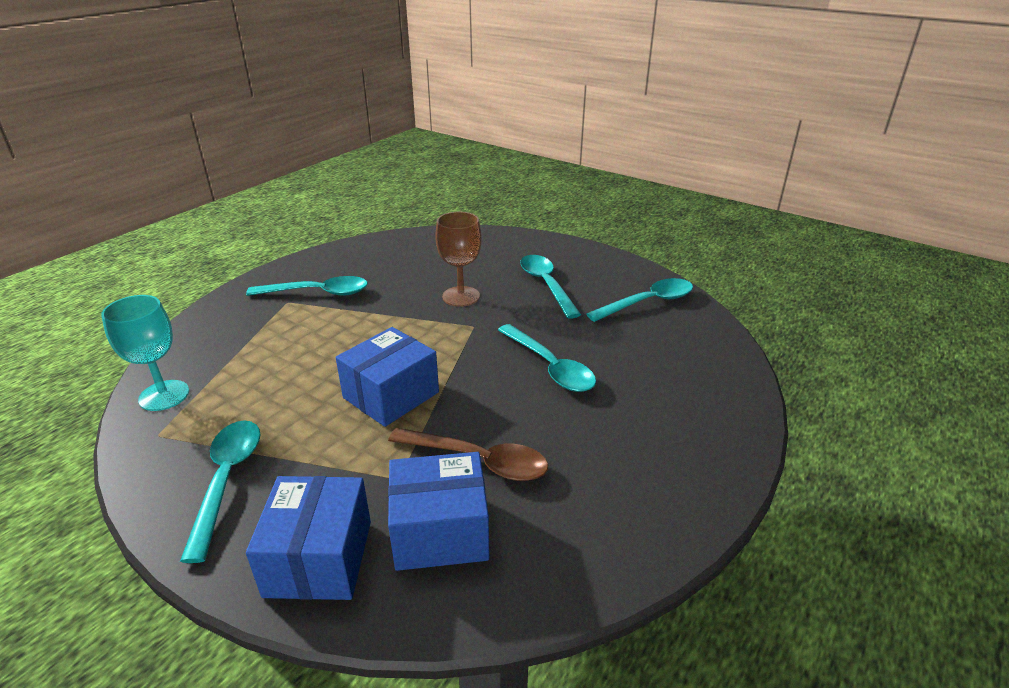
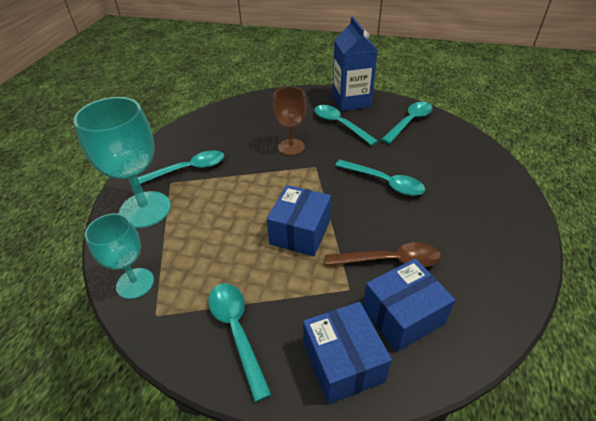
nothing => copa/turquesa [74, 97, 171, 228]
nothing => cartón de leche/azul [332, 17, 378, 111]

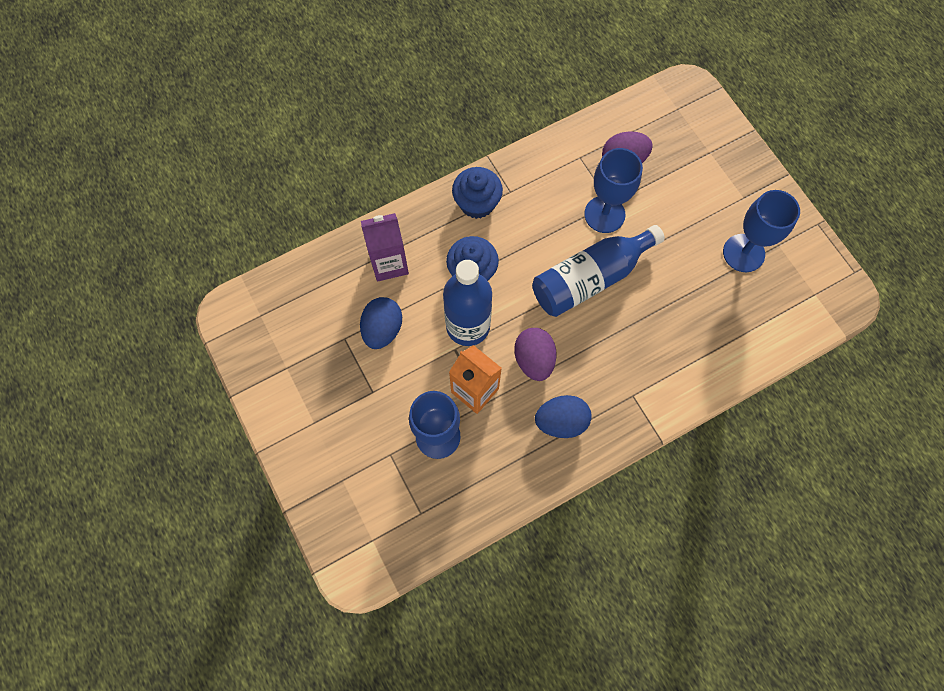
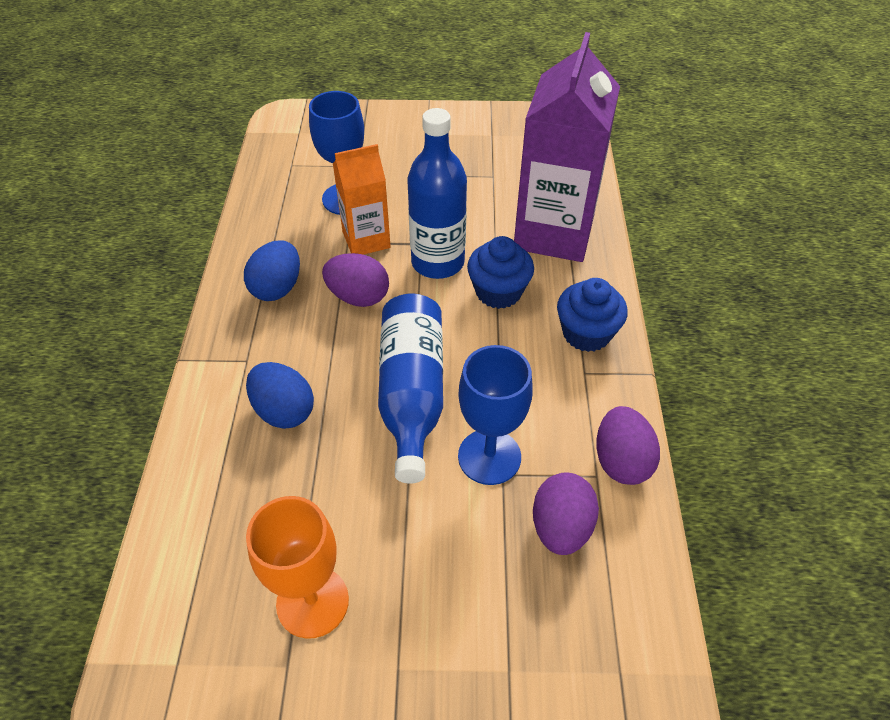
nothing => huevo/morado [596, 406, 660, 485]
huevo/azul [360, 297, 402, 349] => huevo/azul [246, 362, 314, 429], moved
copa/azul [723, 190, 800, 272] => copa/naranja [246, 496, 349, 639]
cartón de leche/morado [361, 213, 409, 282] => cartón de leche/morado [514, 32, 620, 262], x1.78

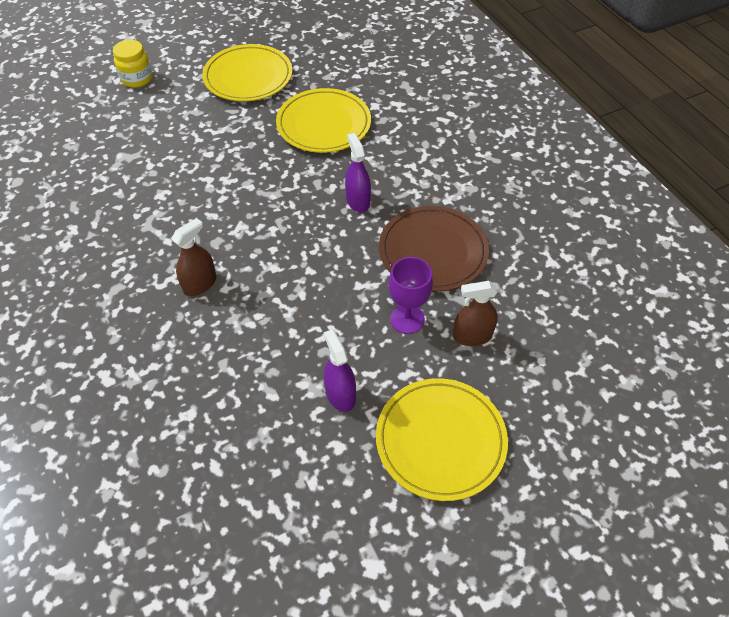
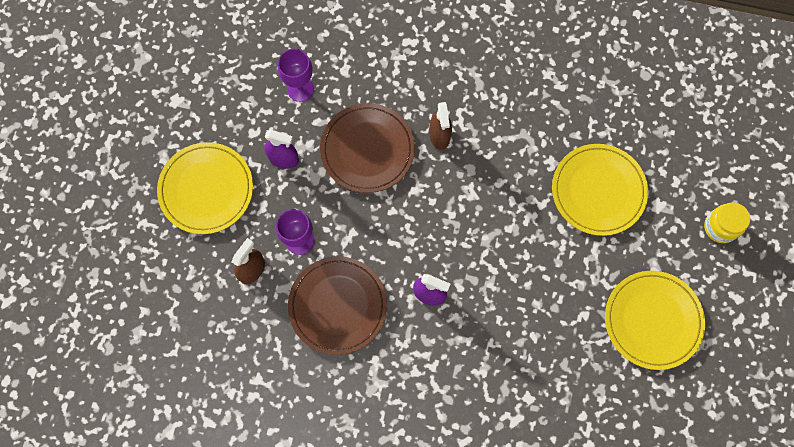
nothing => copa/morado [278, 49, 314, 102]
nothing => plato/marrón [320, 103, 415, 193]
plato/amarillo [276, 88, 371, 153] => plato/amarillo [552, 144, 648, 236], moved

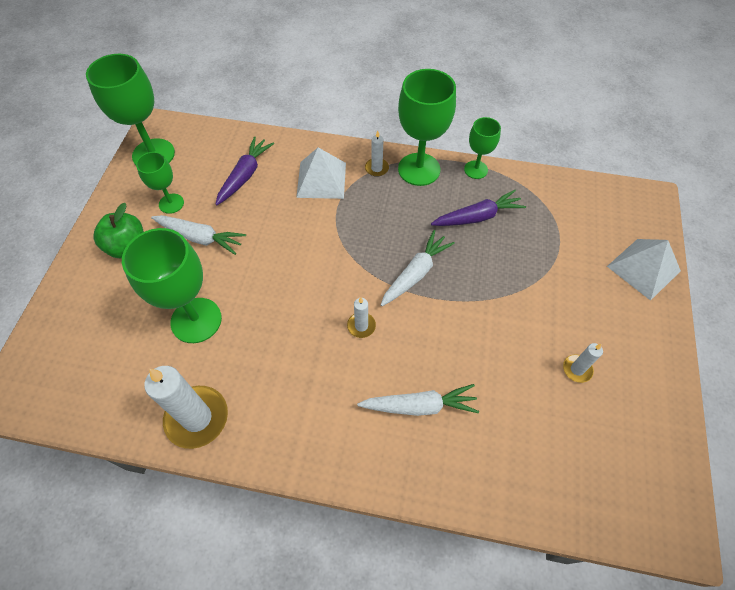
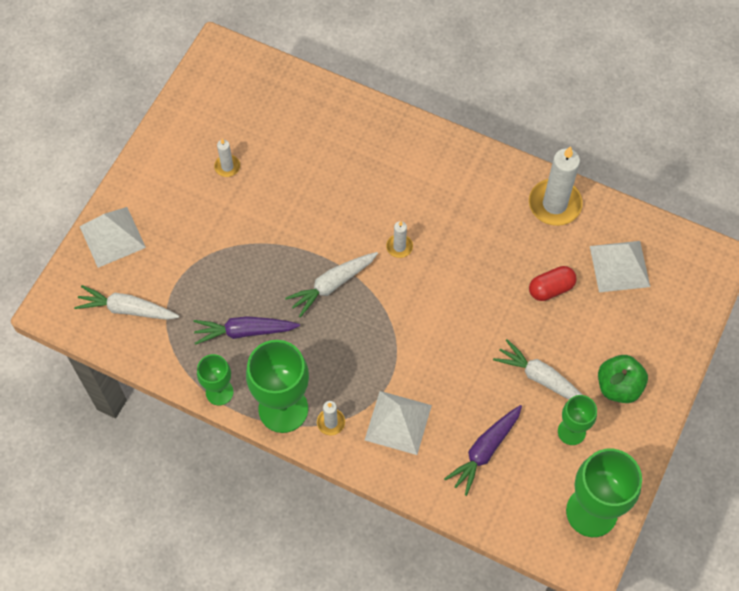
nothing => pirámide/blanco [590, 241, 650, 292]
zanahoria/blanco [357, 384, 479, 416] => zanahoria/blanco [74, 285, 179, 320], moved
copa/verde [122, 228, 222, 343] => cápsula/rojo [529, 266, 577, 301]

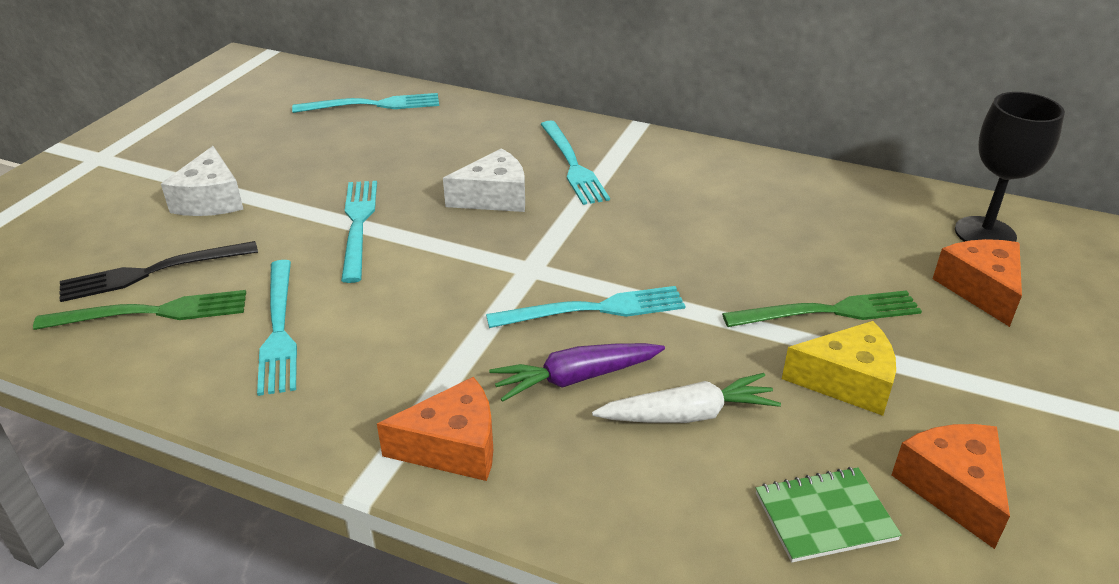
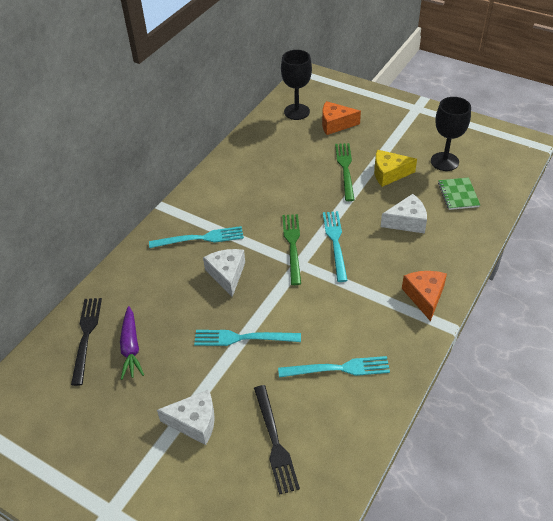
tenedor/verde [33, 290, 246, 330] => tenedor/verde [282, 214, 301, 285], moved
zanahoria/morado [489, 343, 665, 402] => zanahoria/morado [120, 306, 144, 380], moved
zanahoria/blanco [592, 373, 781, 423] => queso/blanco [381, 194, 427, 233]
queso/naranja [892, 424, 1010, 549] => copa/negro [431, 97, 471, 171]
tenedor/turquesa [292, 93, 439, 113] => tenedor/negro [71, 298, 102, 386]
queso/amarillo [782, 321, 896, 416] => queso/amarillo [374, 150, 417, 187], 105 degrees counterclockwise

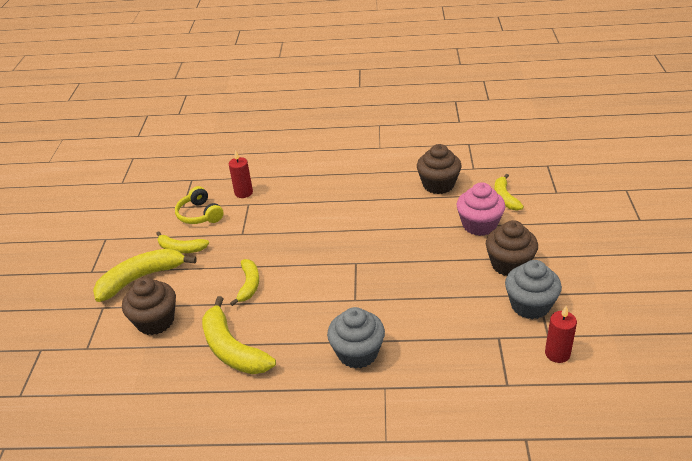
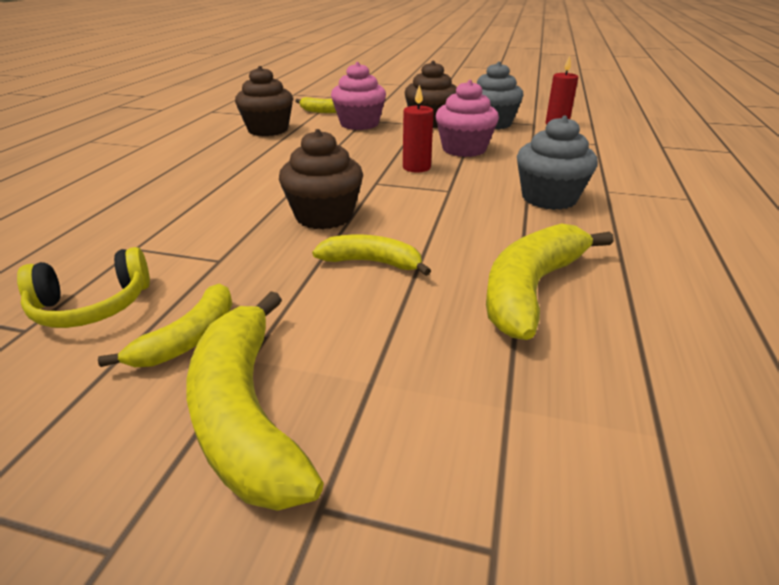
nothing => magdalena/rosa [435, 80, 499, 157]
magdalena/marrón [122, 277, 176, 335] => magdalena/marrón [279, 129, 363, 229], moved
vela/rojo [229, 150, 253, 198] => vela/rojo [403, 85, 434, 172], moved
plátano/amarillo [202, 296, 276, 374] => plátano/amarillo [486, 223, 614, 340], 150 degrees clockwise

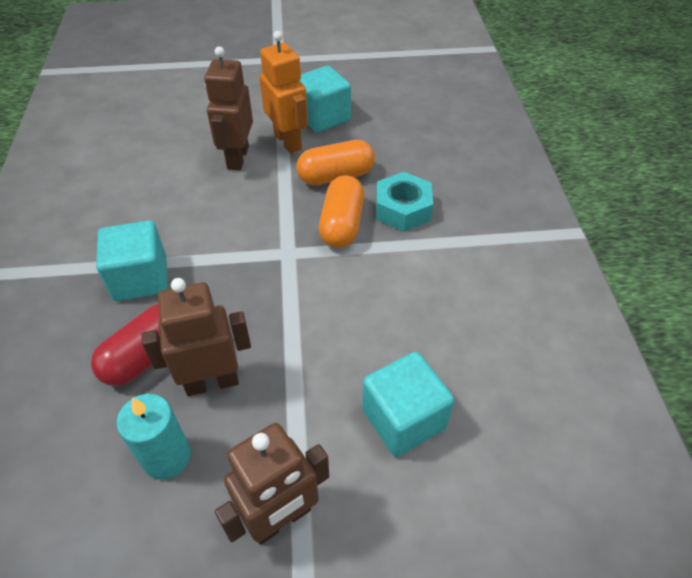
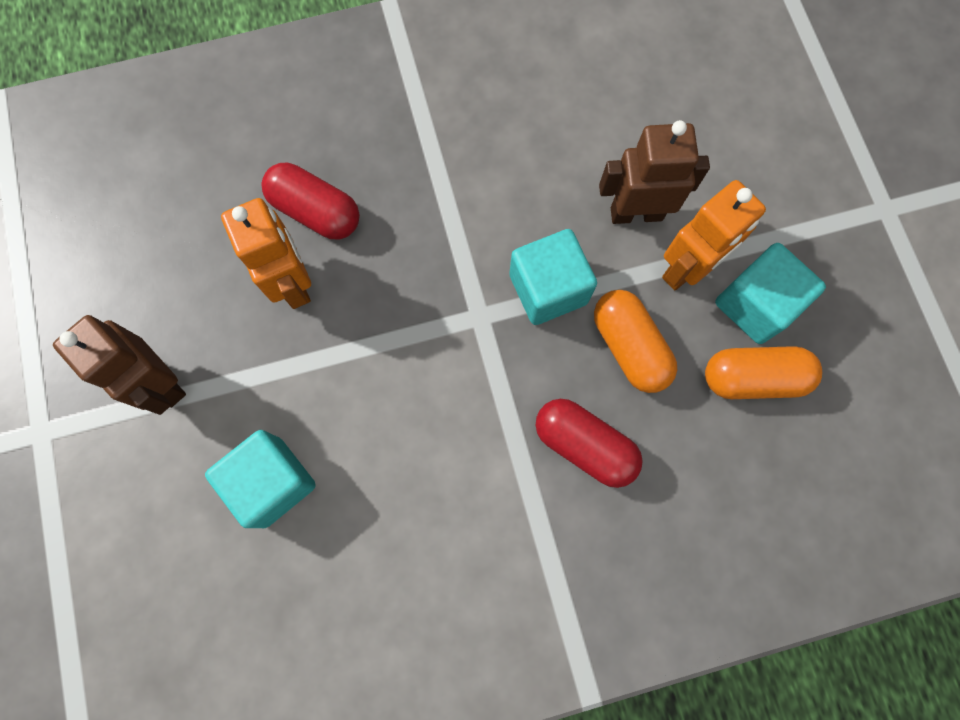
vela/turquesa [117, 394, 191, 480] => nothing
cubo/turquesa [96, 220, 168, 301] => cubo/turquesa [509, 229, 597, 325], moved
cápsula/naranja [319, 175, 365, 248] => cápsula/naranja [705, 346, 822, 399], moved
tuerca/turquesa [376, 172, 433, 232] => cápsula/rojo [536, 399, 643, 488]
robot/marrón [142, 278, 251, 396] => robot/naranja [221, 198, 311, 309]

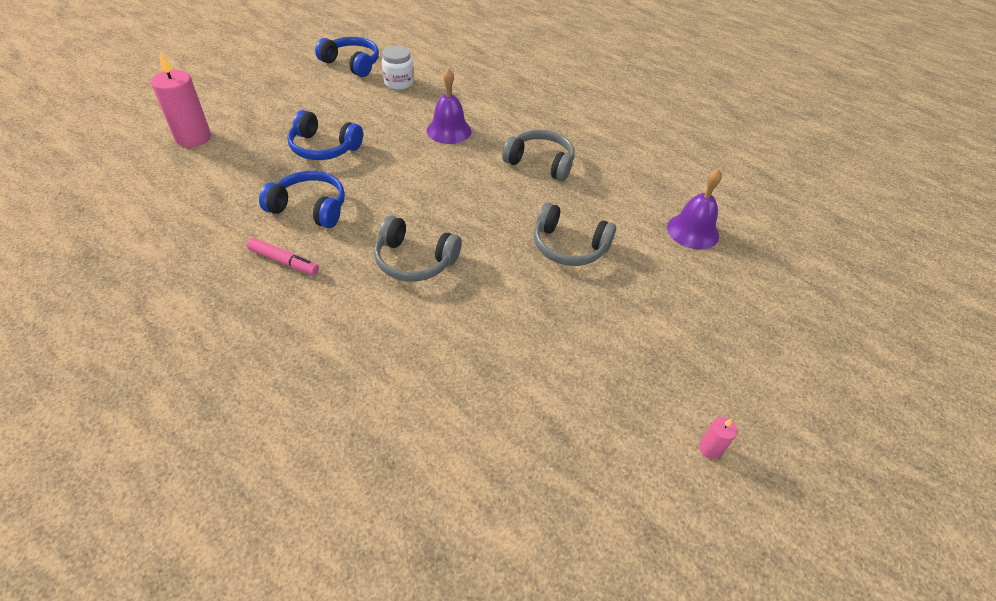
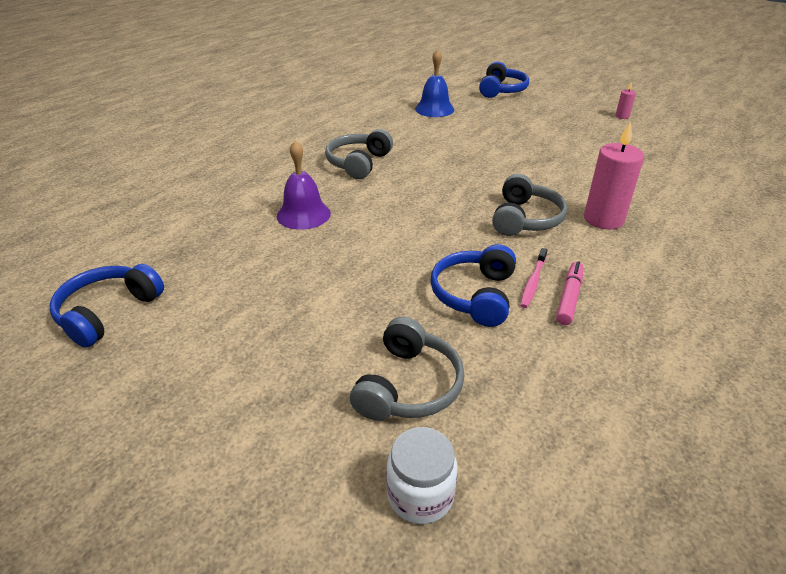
nothing => cepillo de dientes/rosa [520, 248, 548, 308]
vela/rosa [151, 52, 211, 147] => vela/rosa [584, 121, 644, 229], moved
auriculares/azul [287, 110, 363, 160] => auriculares/azul [479, 61, 529, 98], moved
tarro/blanco [382, 46, 414, 90] => tarro/blanco [386, 427, 458, 524], moved
auriculares/gris [534, 202, 616, 266] => auriculares/gris [350, 317, 465, 421], moved
campana/morado [667, 169, 722, 250] => campana/azul [415, 49, 454, 117]

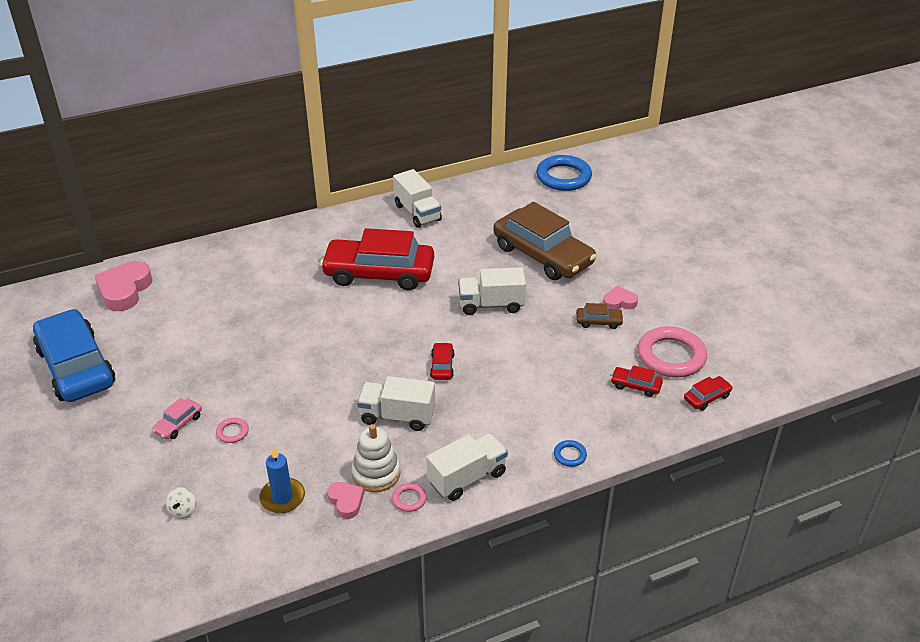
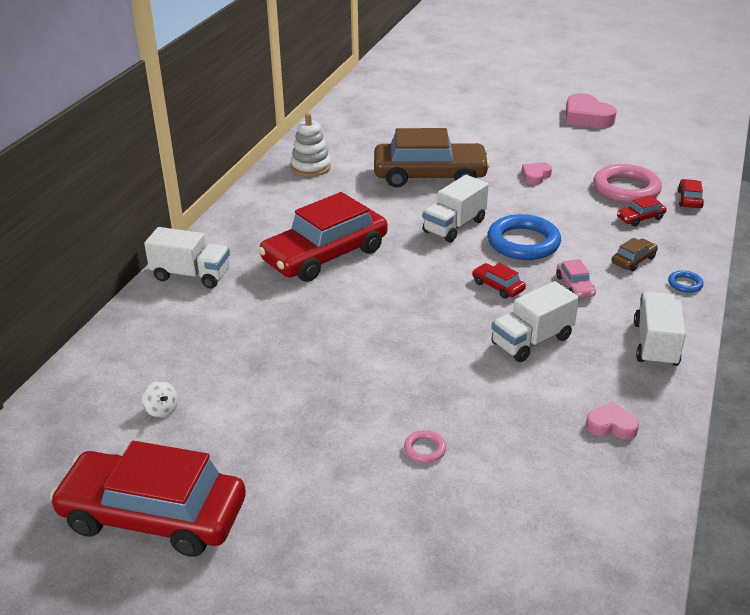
vela/azul [259, 447, 305, 513] => nothing
anillo/rosa [392, 483, 427, 512] => nothing
corazón/rosa [94, 261, 153, 311] => corazón/rosa [566, 93, 617, 128], moved
coche/rosa [152, 398, 202, 440] => coche/rosa [557, 259, 596, 298], moved
peonza/blanco [166, 488, 196, 519] => peonza/blanco [142, 381, 178, 418], moved
juguete apilable/blanco [352, 424, 401, 492] => juguete apilable/blanco [291, 113, 331, 177], moved
camión/blanco [393, 169, 442, 228] => camión/blanco [144, 227, 230, 288], moved
anillo/azul [536, 155, 592, 191] => anillo/azul [487, 214, 561, 260], moved
coche/marrón [576, 303, 624, 329] => coche/marrón [611, 238, 658, 271], moved
coche/azul [33, 309, 115, 402] => coche/rojo [50, 441, 246, 557]

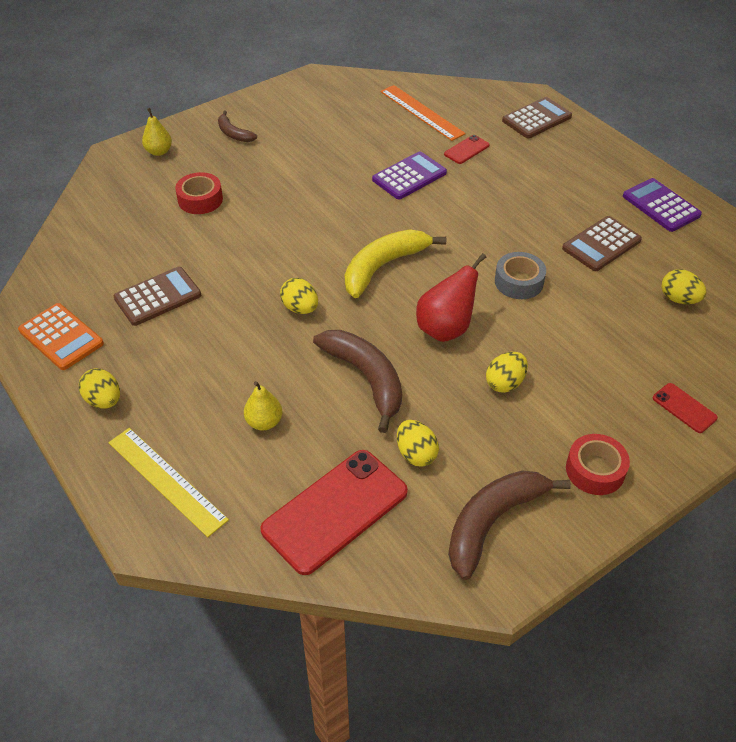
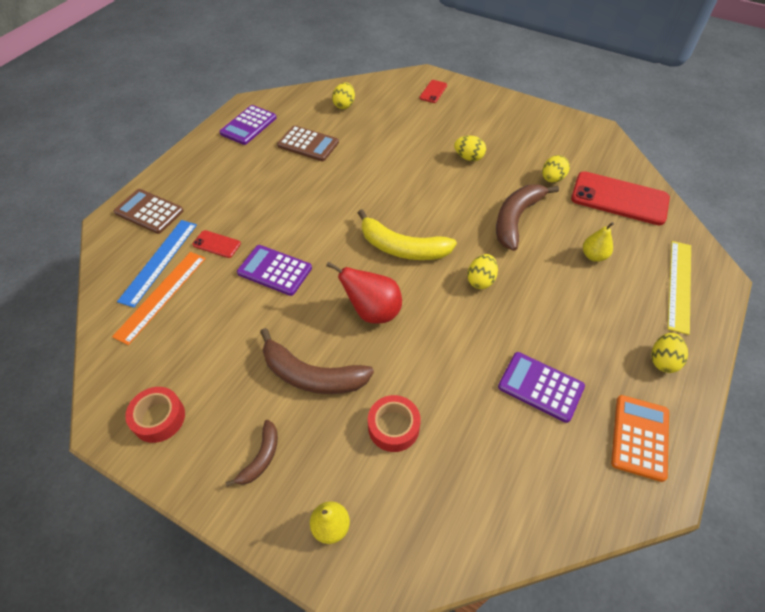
cinta adhesiva/gris [495, 252, 546, 299] => nothing
nothing => regla/azul [117, 220, 197, 308]
pera/rojo [416, 253, 486, 342] => pera/rojo [326, 261, 402, 324], moved
plátano/marrón [448, 471, 571, 580] => plátano/marrón [260, 328, 374, 394], moved
cinta adhesiva/rojo [566, 434, 630, 495] => cinta adhesiva/rojo [125, 387, 185, 443], moved
calculadora/marrón [114, 267, 201, 326] => calculadora/morado [498, 352, 585, 423]

